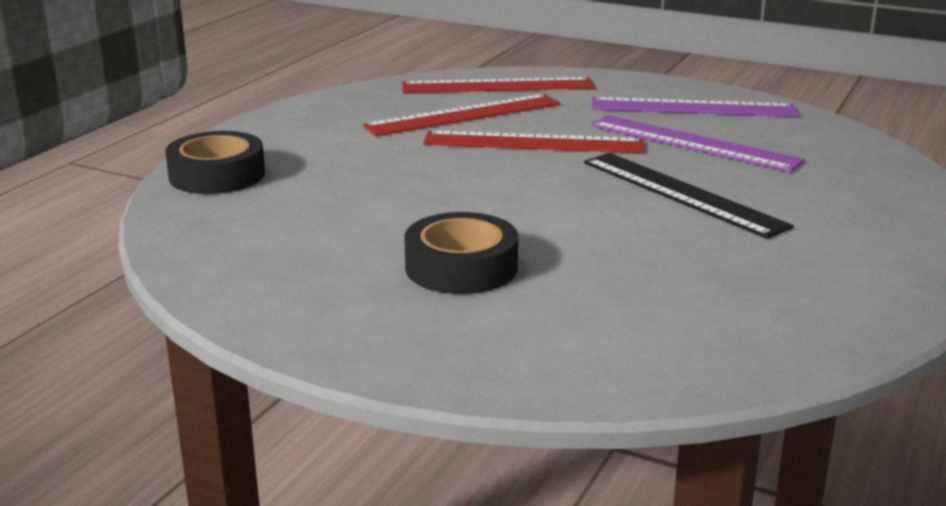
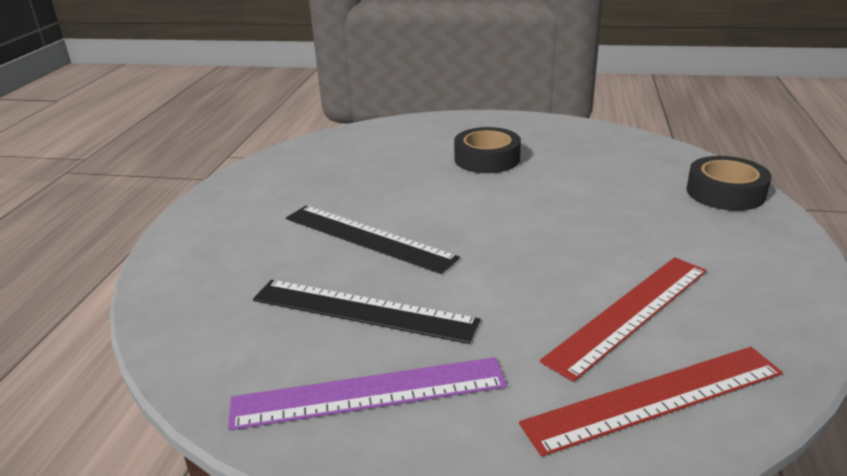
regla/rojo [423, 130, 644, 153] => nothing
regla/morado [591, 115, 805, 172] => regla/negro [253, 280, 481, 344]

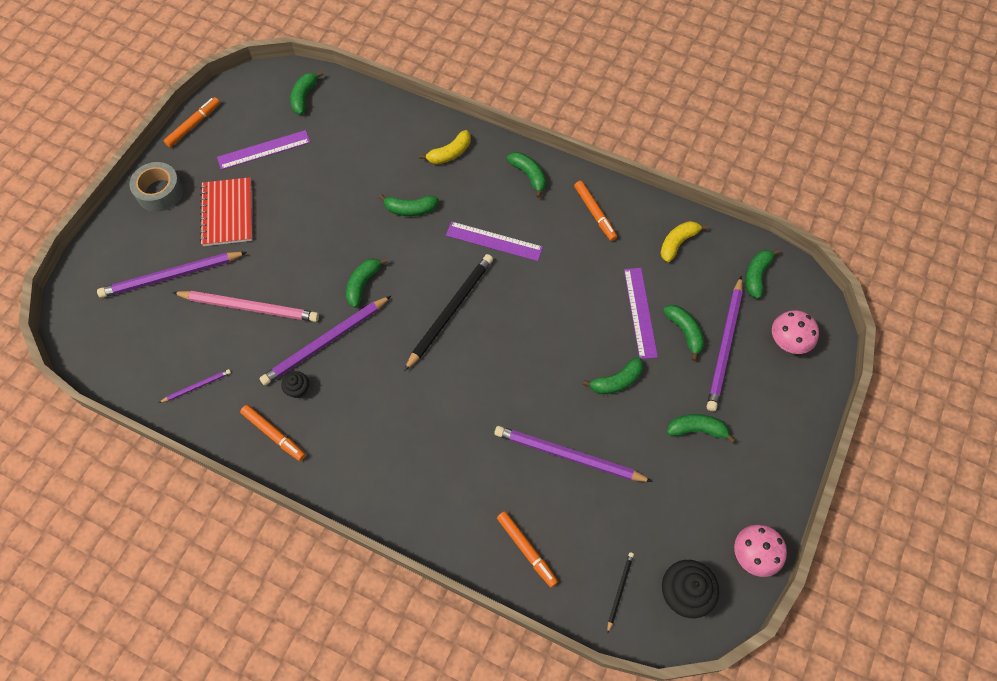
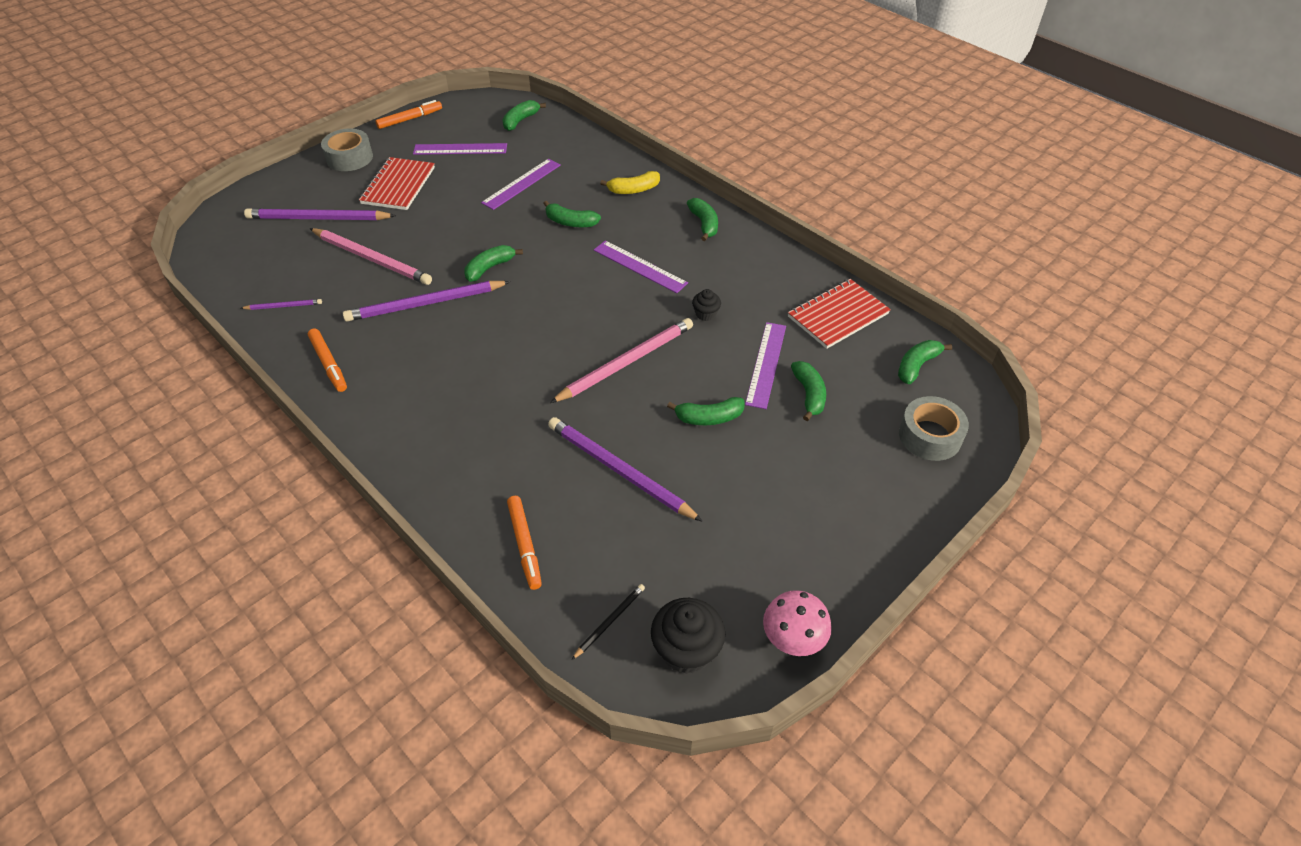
lápiz/negro [404, 254, 493, 371] => nothing
rotulador/naranja [574, 181, 617, 241] => nothing
plátano/verde [667, 414, 736, 443] => nothing
lápiz/morado [707, 276, 743, 411] => nothing
nothing => regla/morado [481, 159, 561, 210]
nothing => lápiz/rosa [550, 318, 693, 403]
magdalena/negro [281, 371, 309, 398] => magdalena/negro [692, 289, 721, 321], moved
plátano/amarillo [660, 221, 708, 262] => cuaderno/rojo [788, 279, 891, 349]
seta/rosa [772, 310, 819, 354] => cinta adhesiva/gris [899, 396, 969, 461]

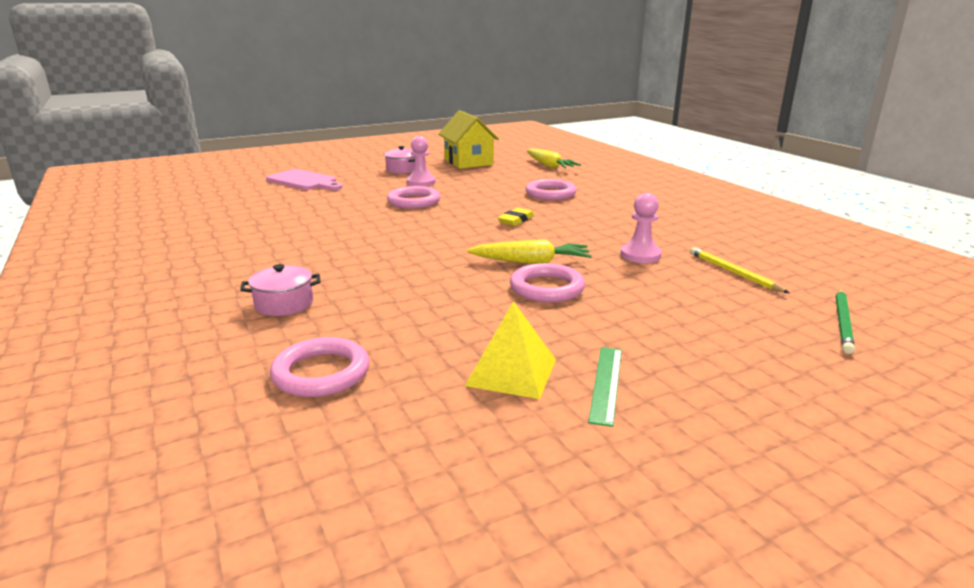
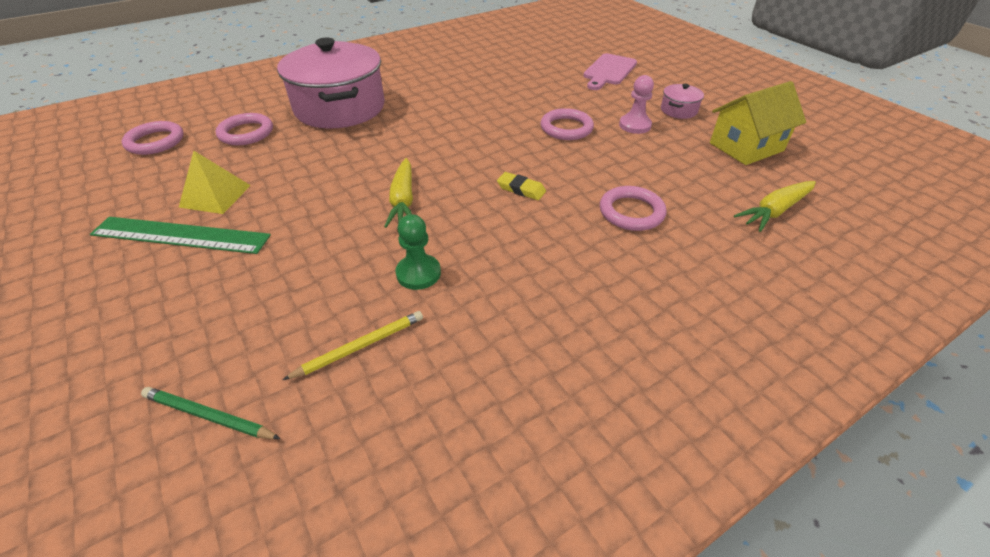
anillo/rosa [510, 263, 585, 302] => anillo/rosa [122, 121, 184, 155], moved
peón/rosa [620, 193, 662, 263] => peón/verde [396, 214, 441, 290]
olla/rosa [240, 264, 321, 316] => olla/rosa [277, 38, 385, 129], x2.48
regla/verde [588, 347, 622, 427] => regla/verde [90, 217, 271, 254], x1.84

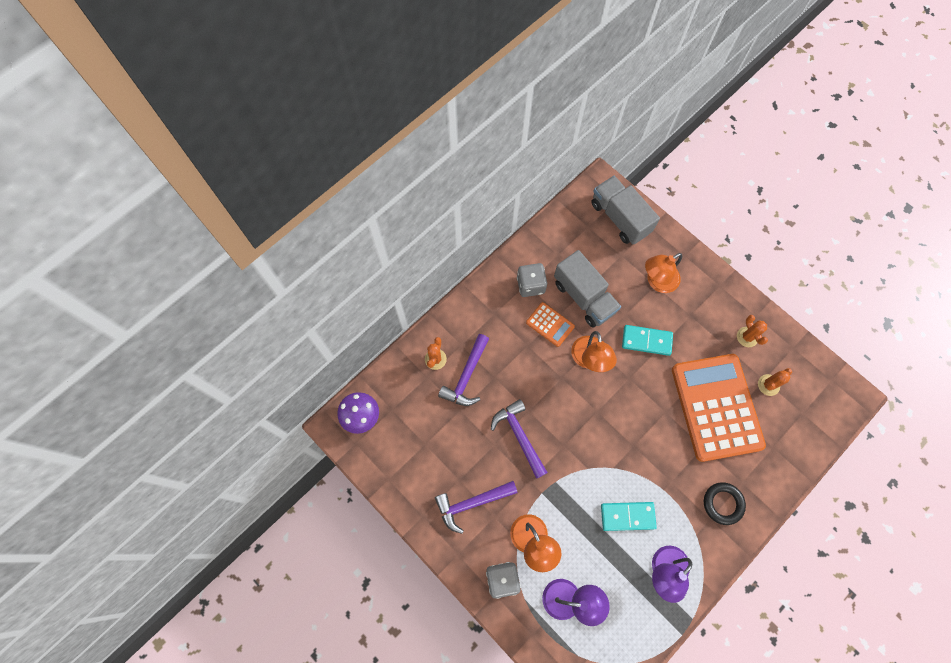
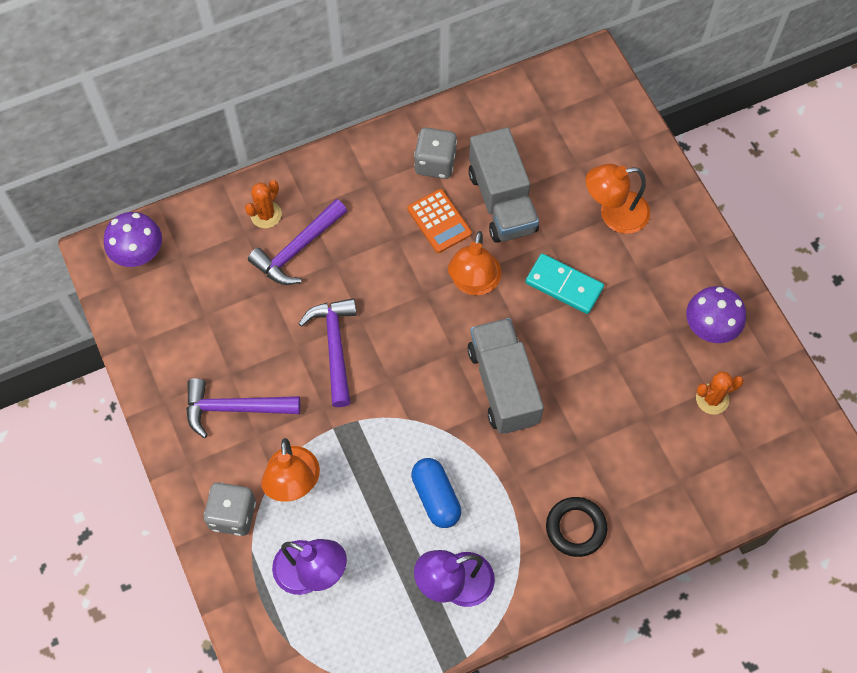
calculadora/naranja [672, 354, 766, 462] => nothing
camión/gris [591, 176, 660, 244] => camión/gris [468, 318, 544, 434], moved
ficha de dominó/turquesa [601, 502, 657, 531] => cápsula/azul [411, 458, 461, 528]
cactus/naranja [737, 315, 768, 347] => seta/morado [686, 286, 746, 343]

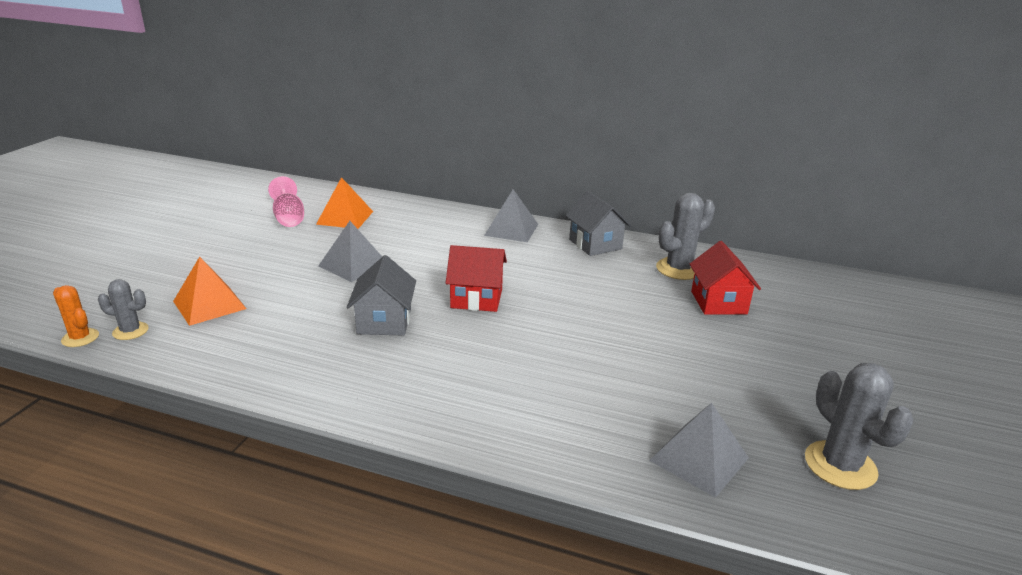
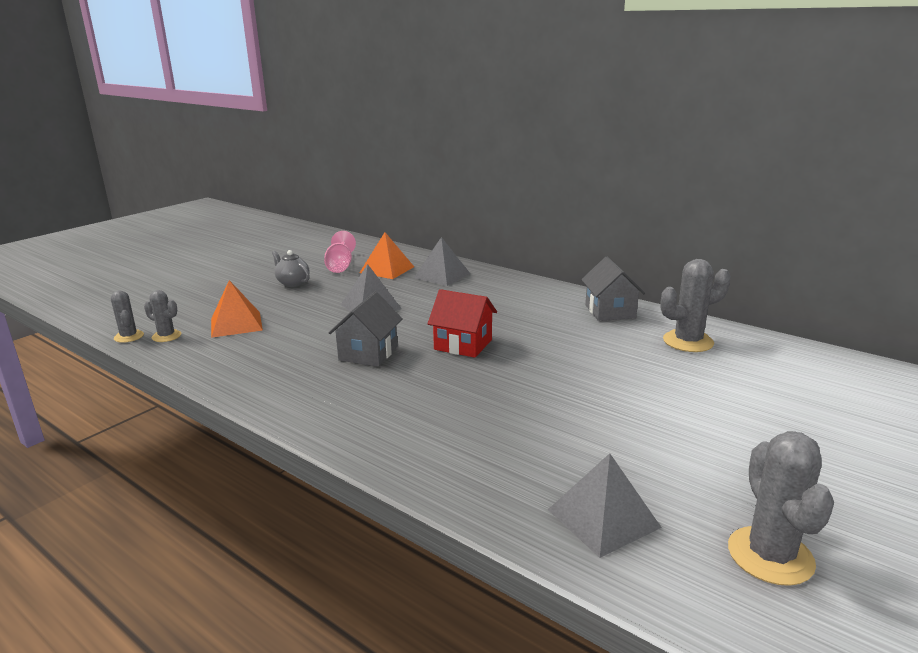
casa/rojo [690, 241, 761, 315] => nothing
nothing => tetera/gris [272, 250, 310, 287]
pirámide/gris [484, 189, 538, 242] => pirámide/gris [414, 237, 470, 286], moved
cactus/naranja [53, 285, 99, 347] => cactus/gris [111, 290, 144, 343]

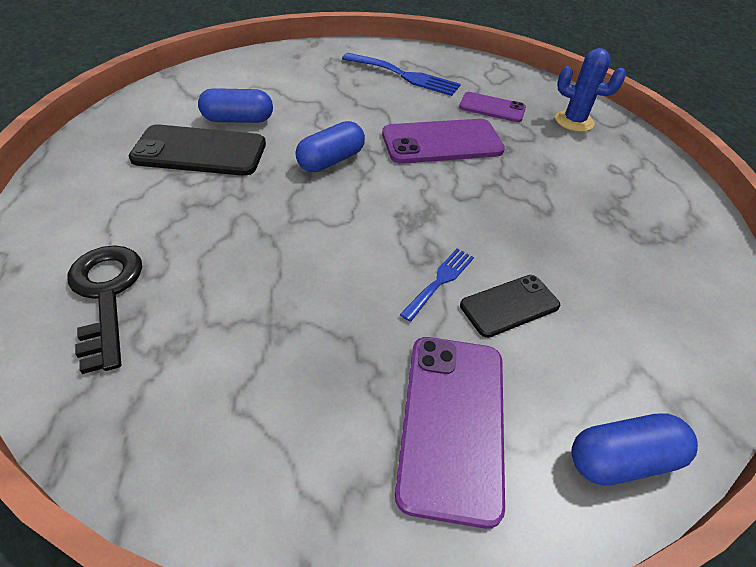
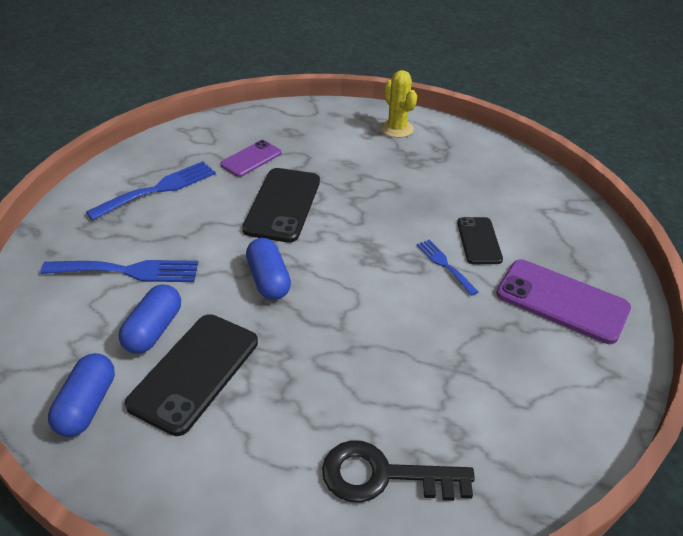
cactus/azul [555, 48, 626, 132] => nothing
nothing => tenedor/azul [40, 260, 198, 282]
nothing => cactus/amarillo [380, 70, 417, 138]
cápsula/azul [571, 413, 698, 486] => cápsula/azul [48, 353, 115, 437], moved
móvil/morado [382, 119, 505, 164] => móvil/negro [242, 168, 320, 243]

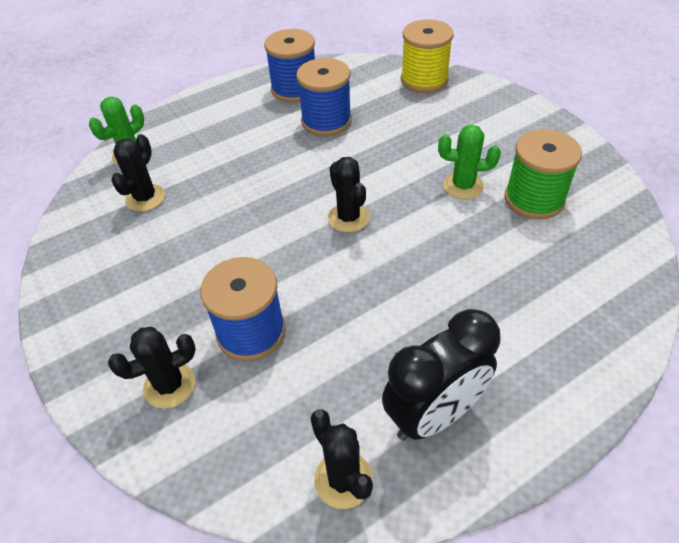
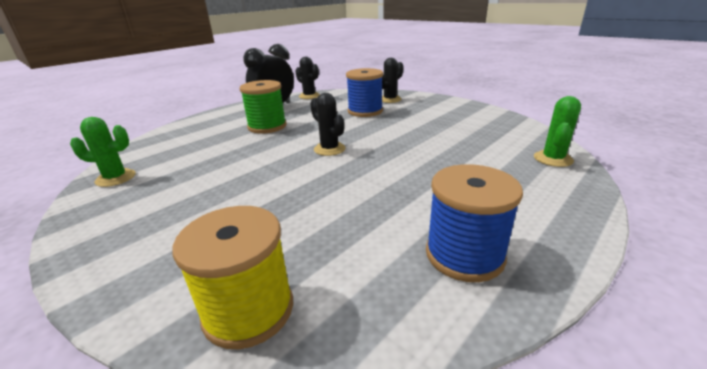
cactus/negro [111, 134, 165, 211] => nothing
carrete/azul [296, 58, 352, 136] => nothing
cactus/verde [438, 125, 501, 199] => cactus/verde [70, 117, 136, 187], moved
carrete/verde [504, 129, 582, 219] => carrete/verde [240, 80, 287, 134], moved

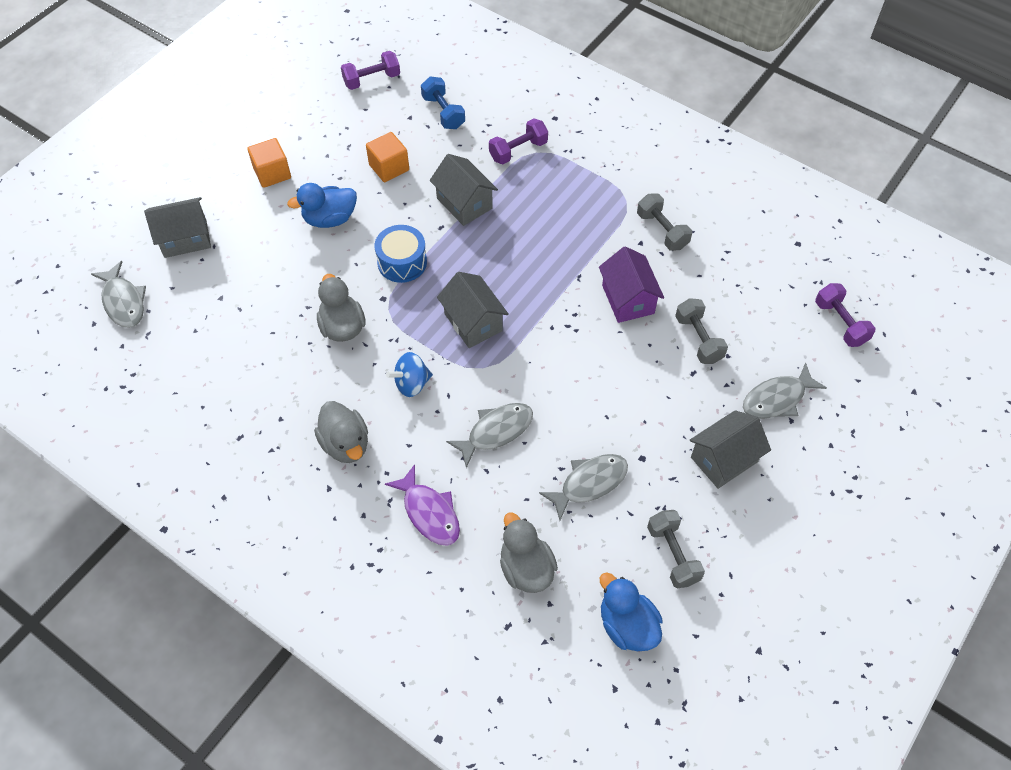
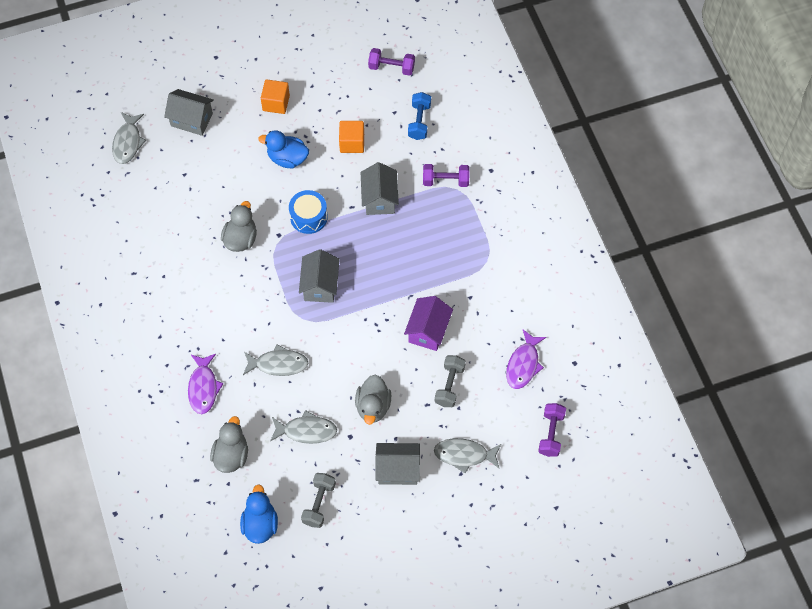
peonza/azul [386, 352, 433, 397] => nothing
mancuerna/gris [637, 194, 692, 251] => nothing
nothing => pez/morado [506, 330, 546, 389]
pato/gris [314, 401, 368, 463] => pato/gris [355, 374, 391, 425], moved

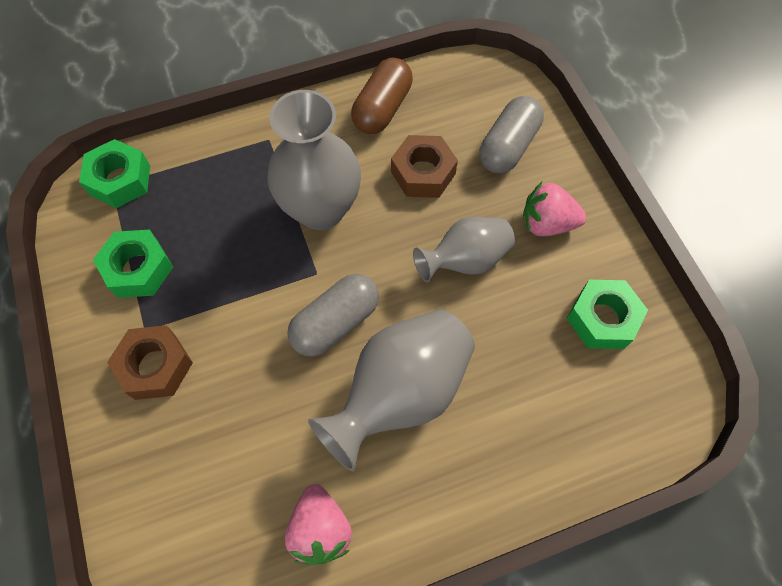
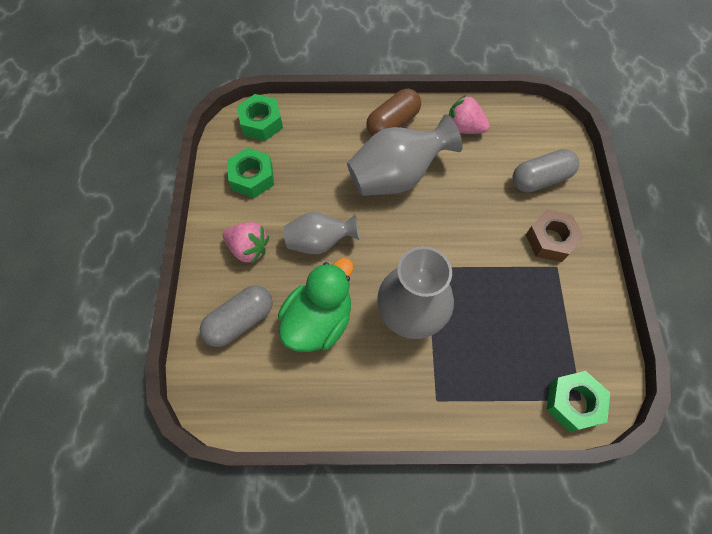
tuerca/verde [93, 230, 173, 298] => tuerca/verde [237, 94, 283, 141], moved
cápsula/gris [287, 274, 379, 357] => cápsula/gris [513, 149, 579, 193], moved
cápsula/marrón [351, 58, 413, 134] => cápsula/marrón [366, 89, 421, 136], moved
tuerca/marrón [391, 135, 458, 198] => pato/verde [278, 258, 353, 352]
fresa/rosa [285, 484, 352, 565] => fresa/rosa [449, 95, 489, 134], 75 degrees counterclockwise

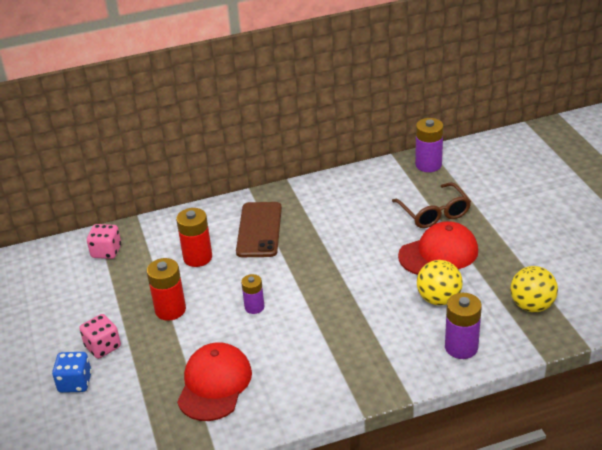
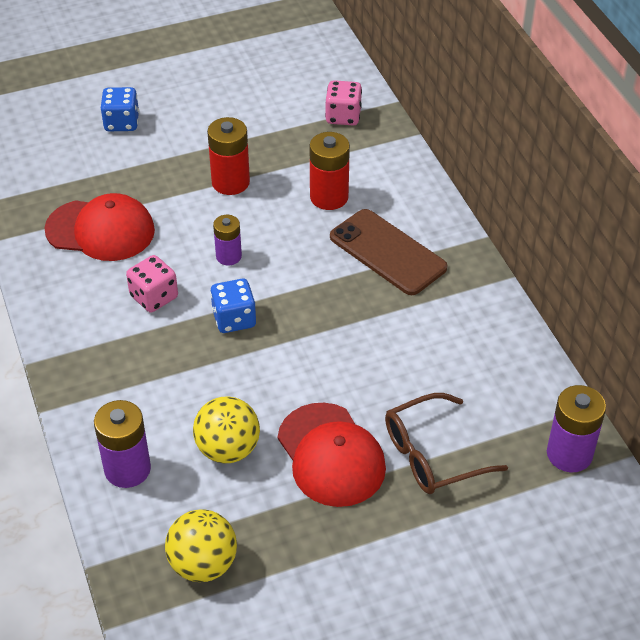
nothing => dado/azul [210, 279, 256, 333]
dado/rosa [79, 314, 121, 359] => dado/rosa [126, 255, 178, 312], moved
móvil/marrón [236, 202, 282, 257] => móvil/marrón [330, 209, 447, 295], 45 degrees clockwise

